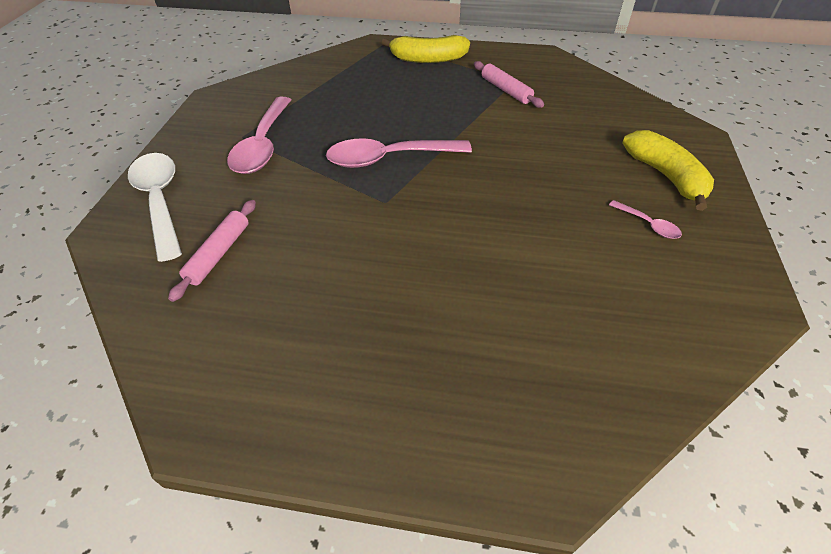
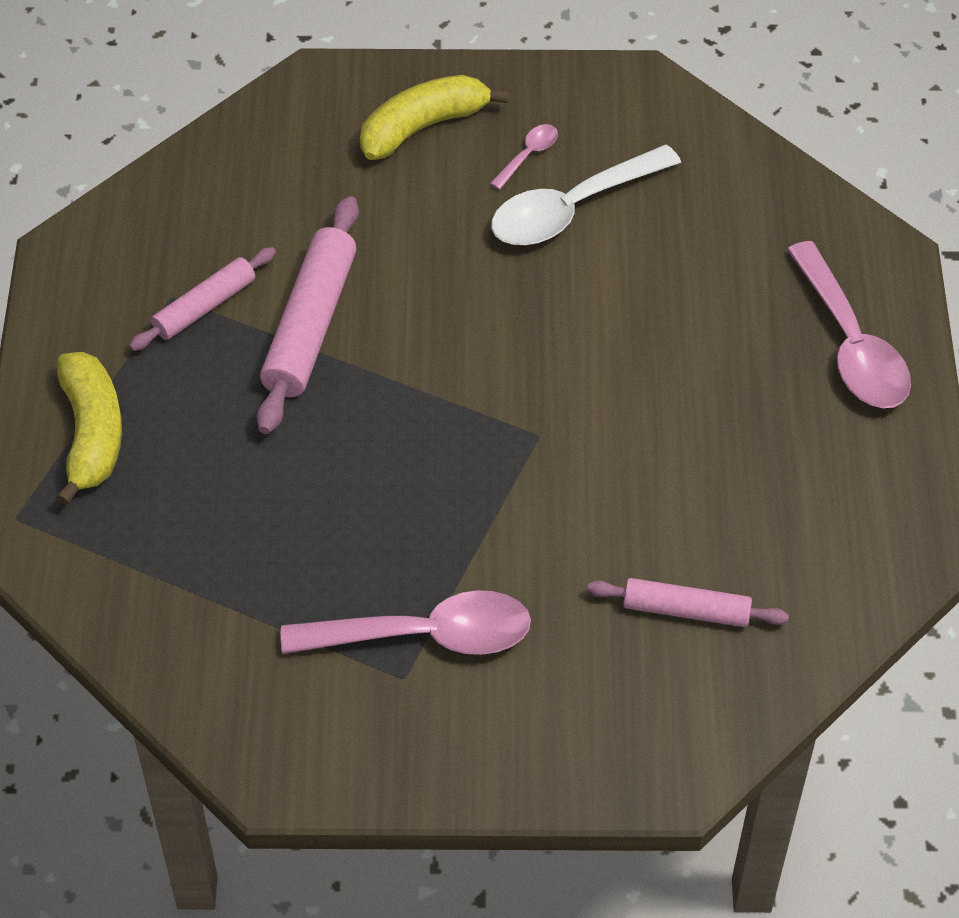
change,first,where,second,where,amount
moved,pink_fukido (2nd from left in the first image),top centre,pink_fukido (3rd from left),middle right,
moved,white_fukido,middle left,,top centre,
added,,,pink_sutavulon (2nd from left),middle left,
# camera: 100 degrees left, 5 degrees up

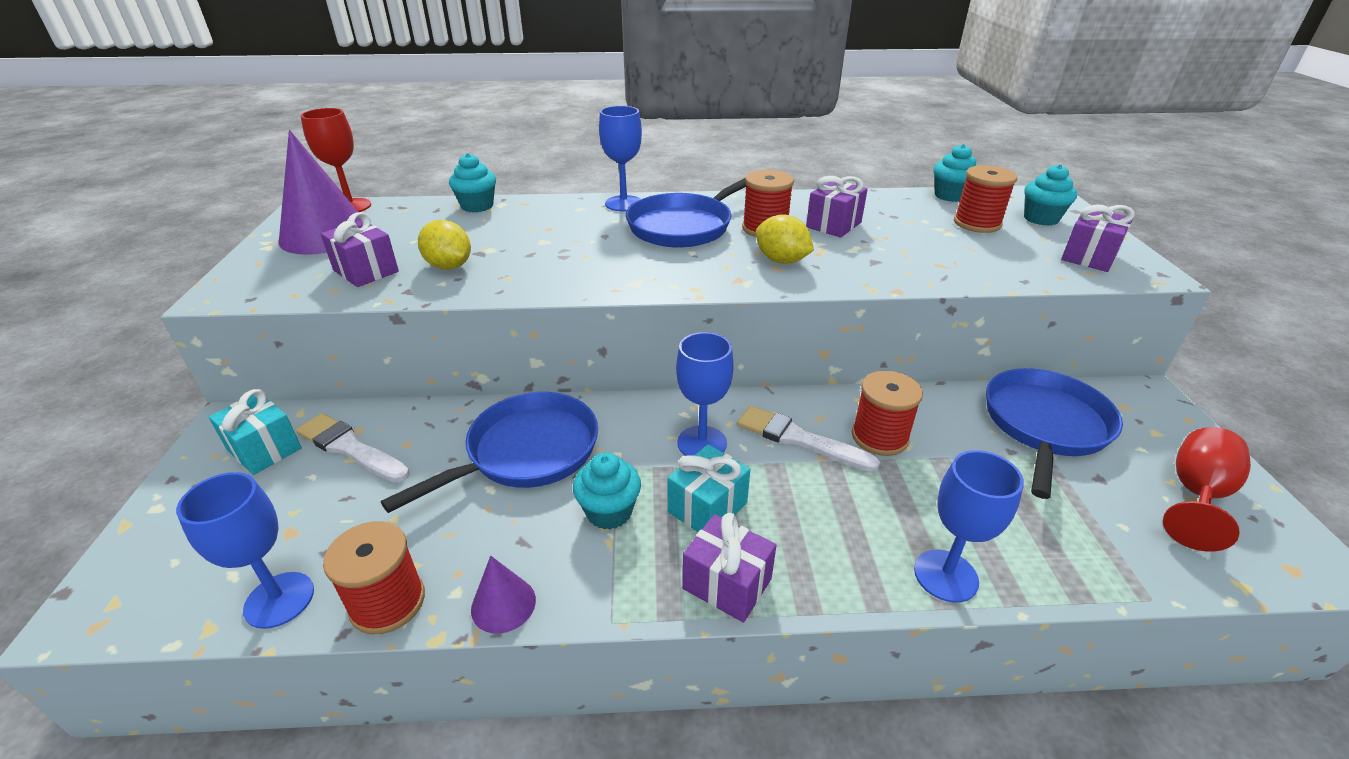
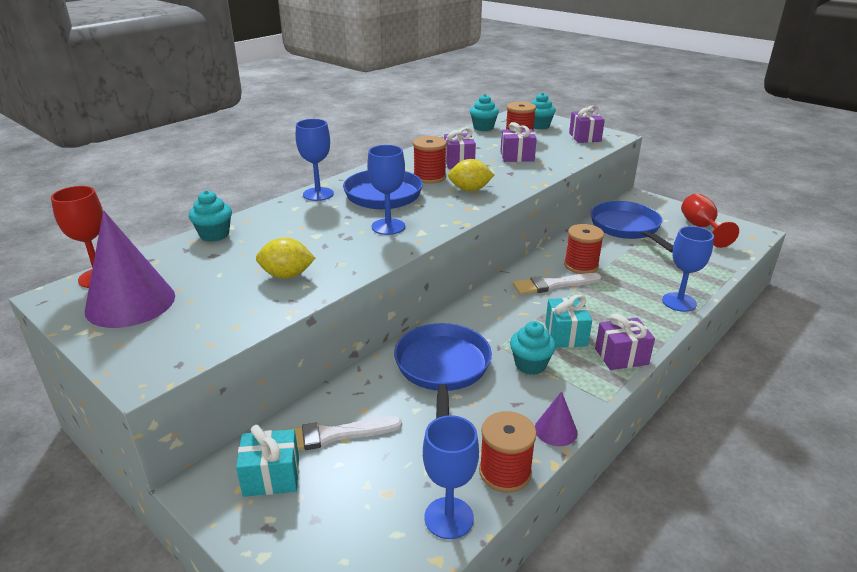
change,first,where,second,where,amount
moved,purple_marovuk (1st from left in the first image),top left,purple_marovuk (2nd from left),top centre,
moved,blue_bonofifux (3rd from left in the first image),centre,blue_bonofifux (2nd from left),top centre,
# camera: 45 degrees left, 5 degrees down

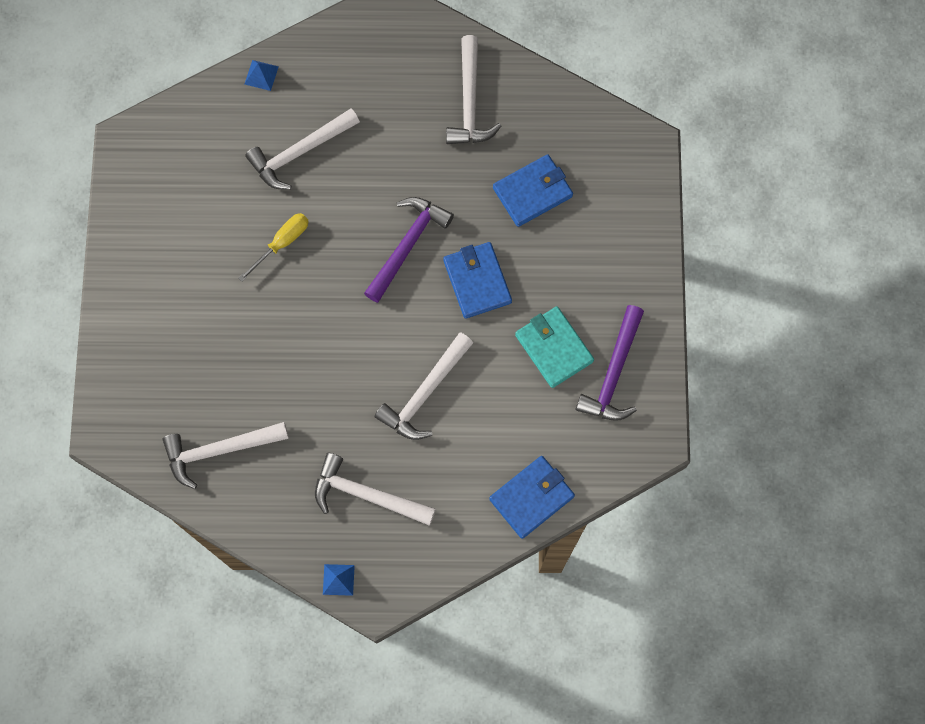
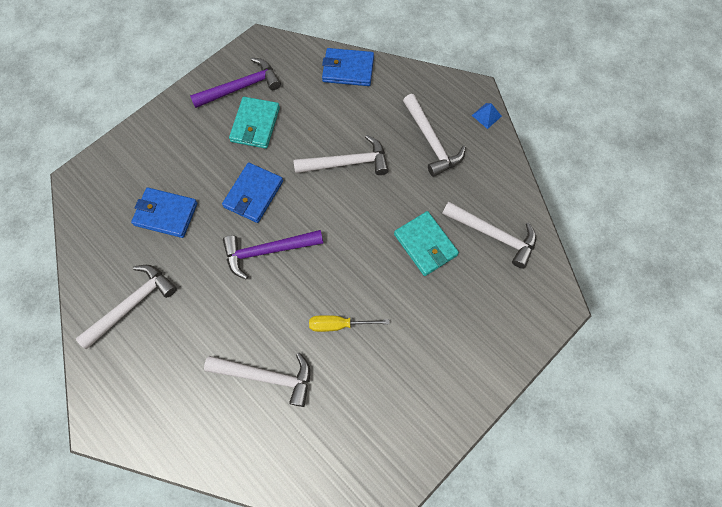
change,first,where,second,where,amount
removed,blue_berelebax (1st from left),top left,,,
added,,,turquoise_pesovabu (2nd from left),centre,
# camera: 135 degrees left, 5 degrees down

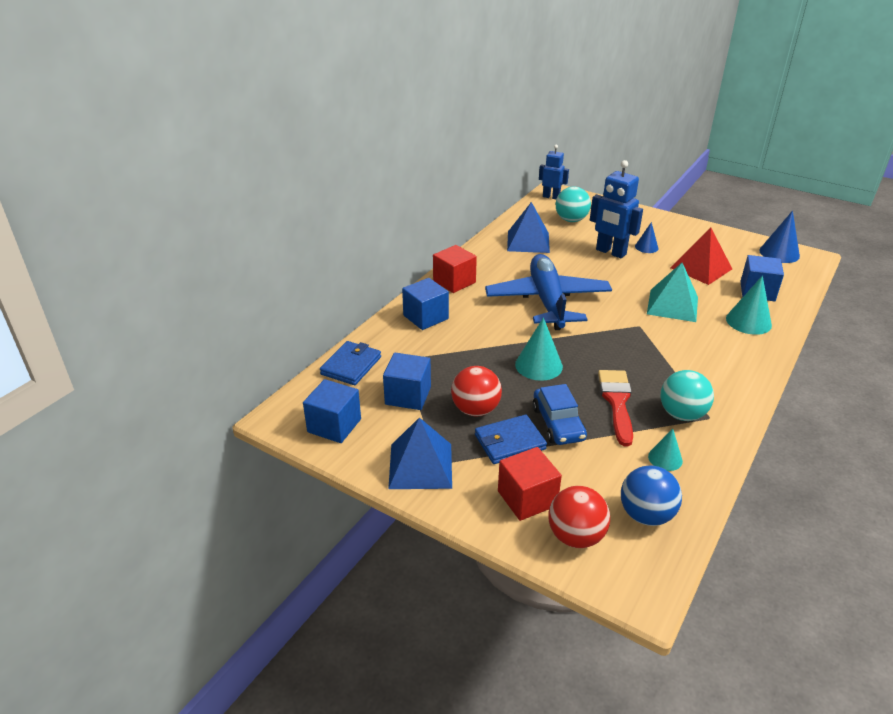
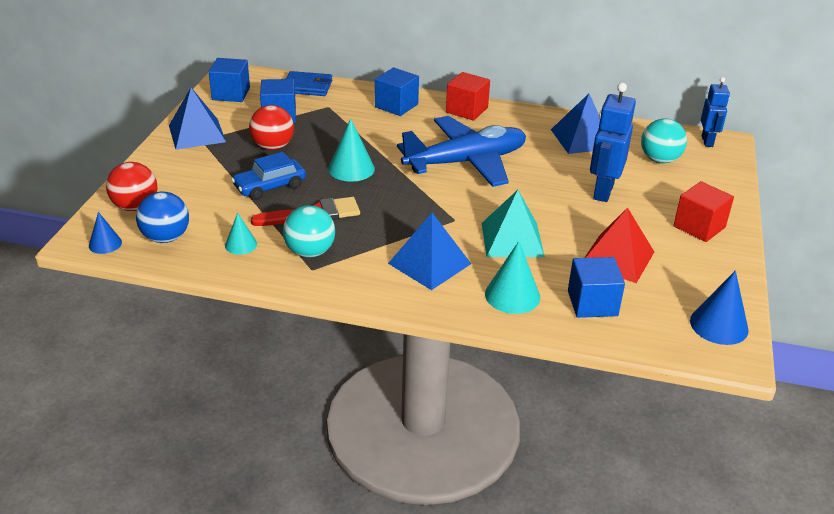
change,first,where,second,where,amount
moved,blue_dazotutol (1st from left),top right,,middle left,
removed,blue_pesovabu (2nd from left),centre,,,
moved,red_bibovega (2nd from left),bottom centre,,middle right,
added,,,blue_berelebax (2nd from left),centre,
# camera: 70 degrees right, 0 degrees up

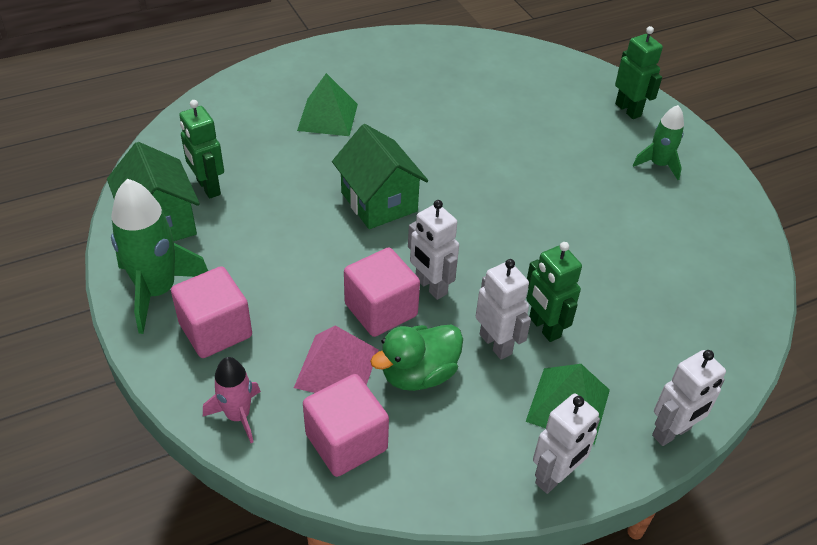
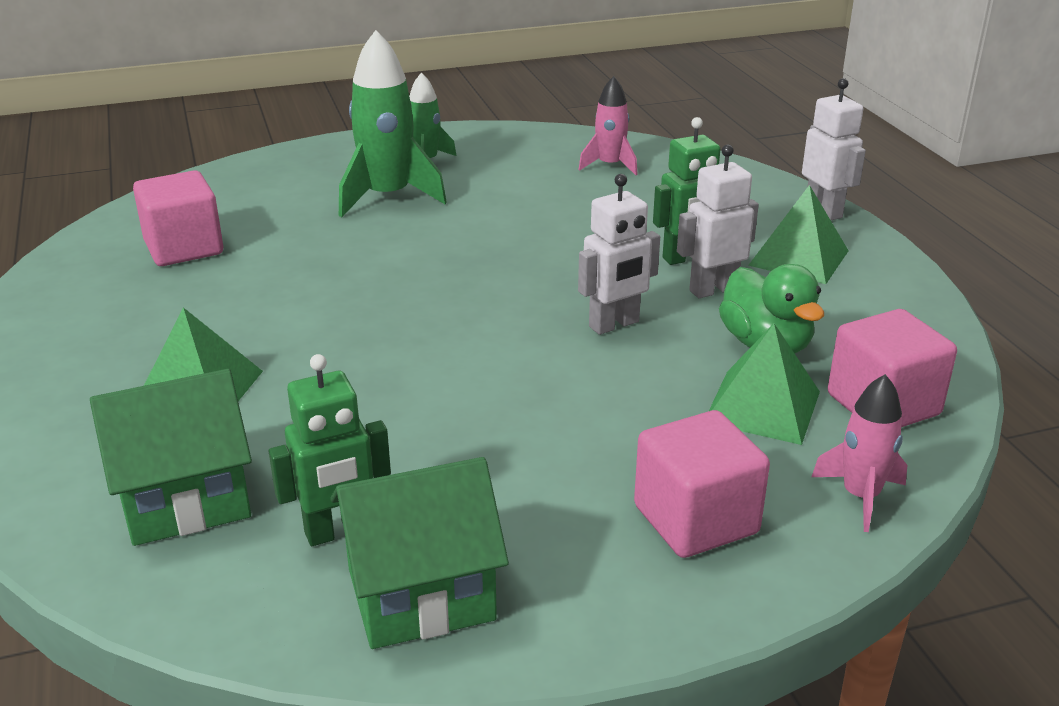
change,first,where,second,where,amount
removed,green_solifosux (3rd from left),top right,,,
moved,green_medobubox (2nd from left in the first image),top centre,green_medobubox (1st from left),middle left,
moved,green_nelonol (1st from left),middle left,,top centre,
moved,pink_bibovega (3rd from left in the first image),centre,pink_bibovega (1st from left),top left,
recoloured,pink_berelebax,centre,green_berelebax (2nd from left),middle right,
removed,white_solifosux (3rd from left),bottom right,,,
added,,,pink_nelonol (1st from left),top centre,
# camera: 80 degrees left, 15 degrees down

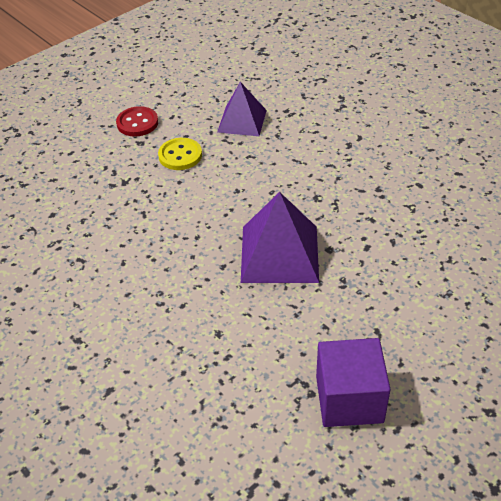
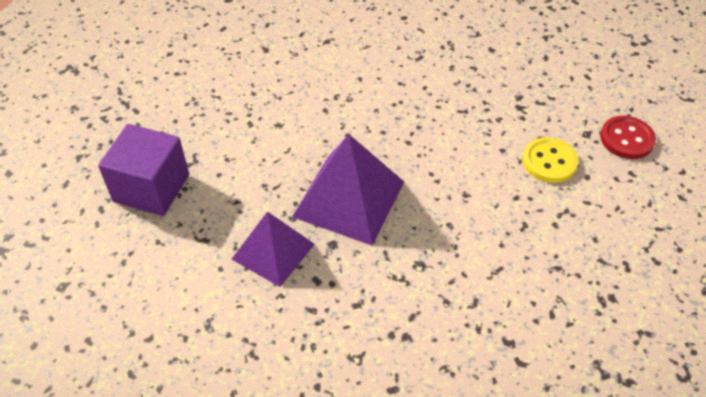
change,first,where,second,where,amount
moved,purple_berelebax (1st from left),top centre,,centre,
# camera: 110 degrees right, 5 degrees up

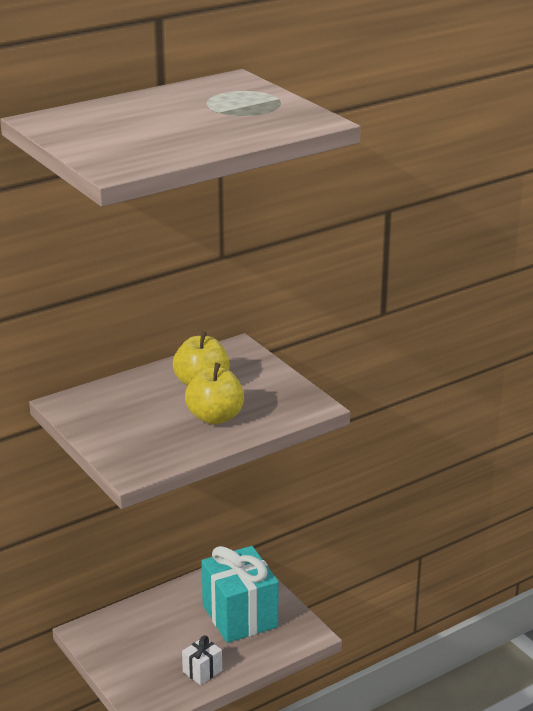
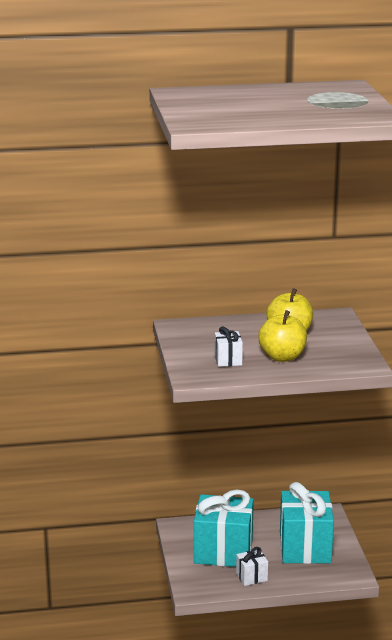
change,first,where,second,where,amount
added,,,white_marovuk (1st from left),centre,
added,,,turquoise_marovuk (1st from left),bottom centre,
# camera: 25 degrees right, 5 degrees down

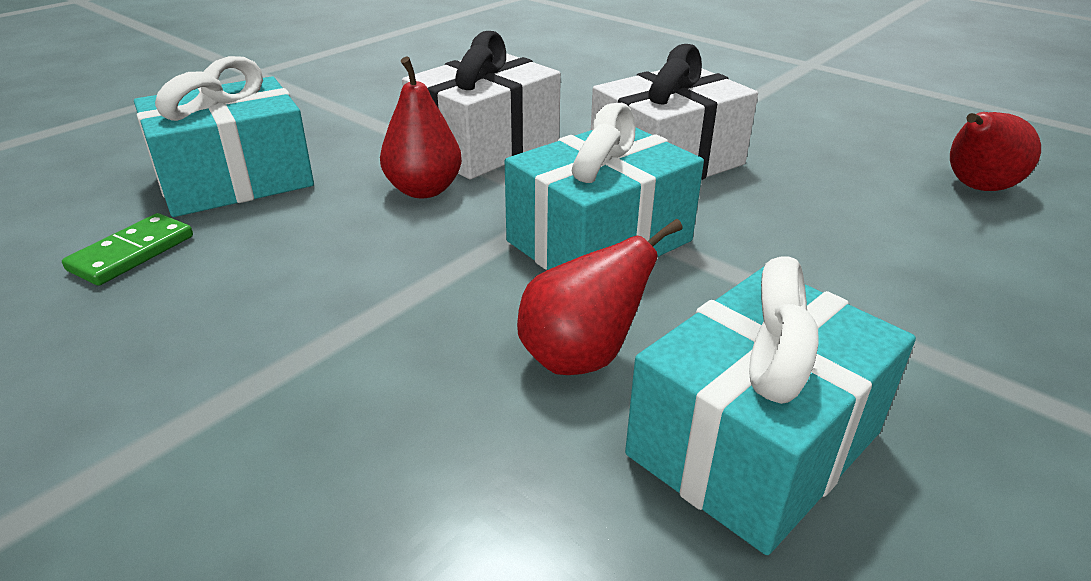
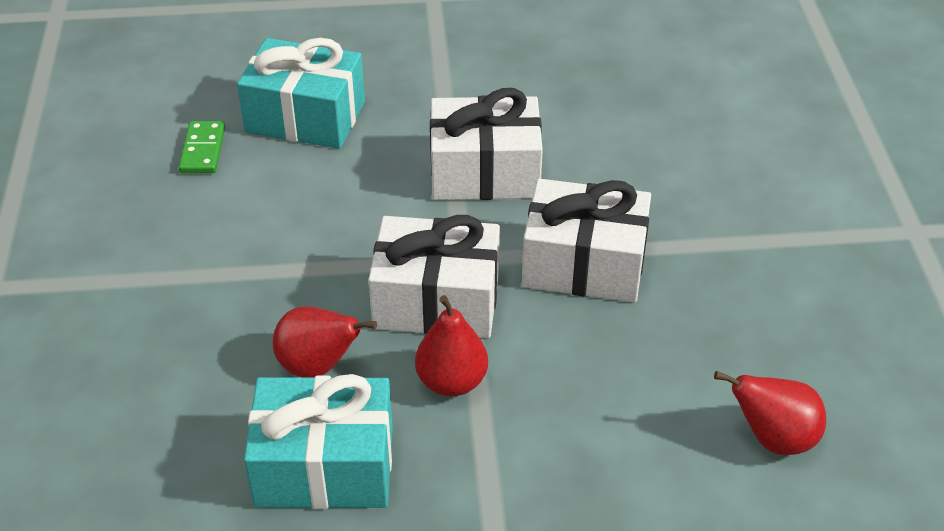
change,first,where,second,where,amount
moved,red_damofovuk (1st from left in the first image),top centre,red_damofovuk (2nd from left),centre,
recoloured,turquoise_marovuk (2nd from left),top centre,white_marovuk (1st from left),centre,
turned,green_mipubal,middle left,,top left,75 degrees counterclockwise
# camera: 45 degrees right, 10 degrees up

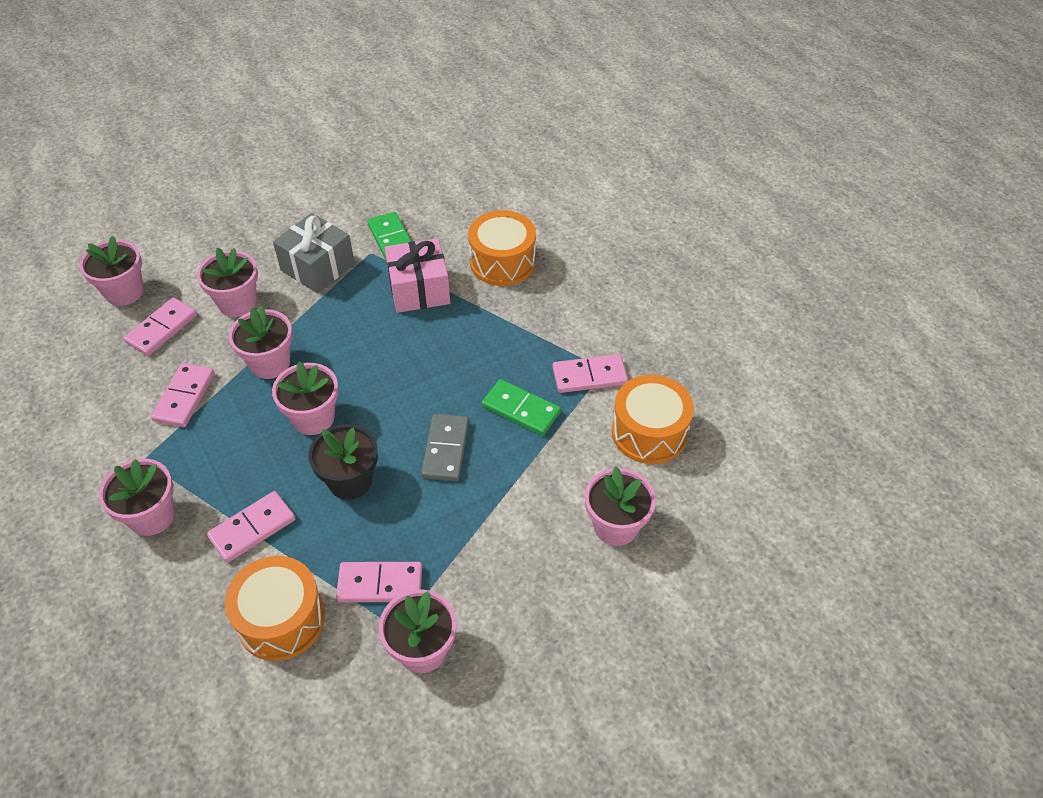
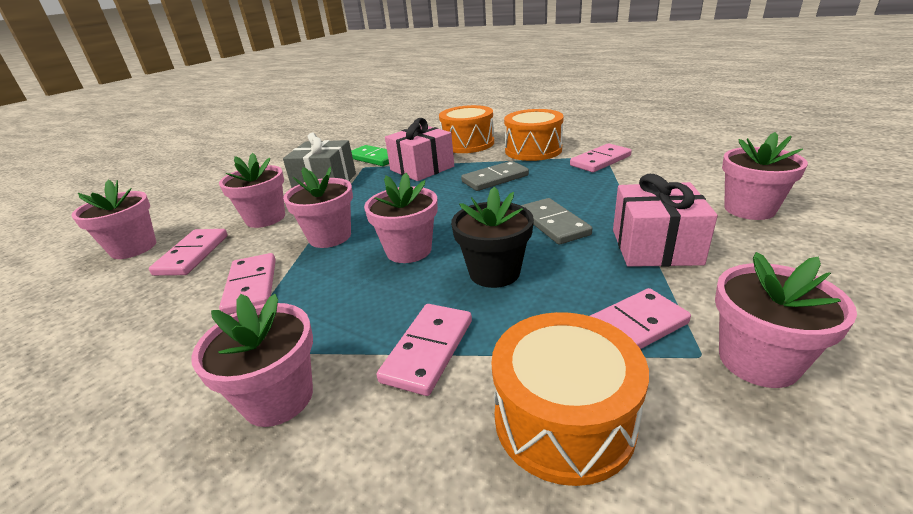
change,first,where,second,where,amount
moved,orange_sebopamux (3rd from left in the first image),centre,orange_sebopamux (2nd from left),top centre,
removed,green_mipubal (2nd from left),centre,,,
added,,,grey_mipubal (1st from left),centre,
added,,,pink_marovuk (2nd from left),middle right,
# camera: 25 degrees left, 20 degrees down

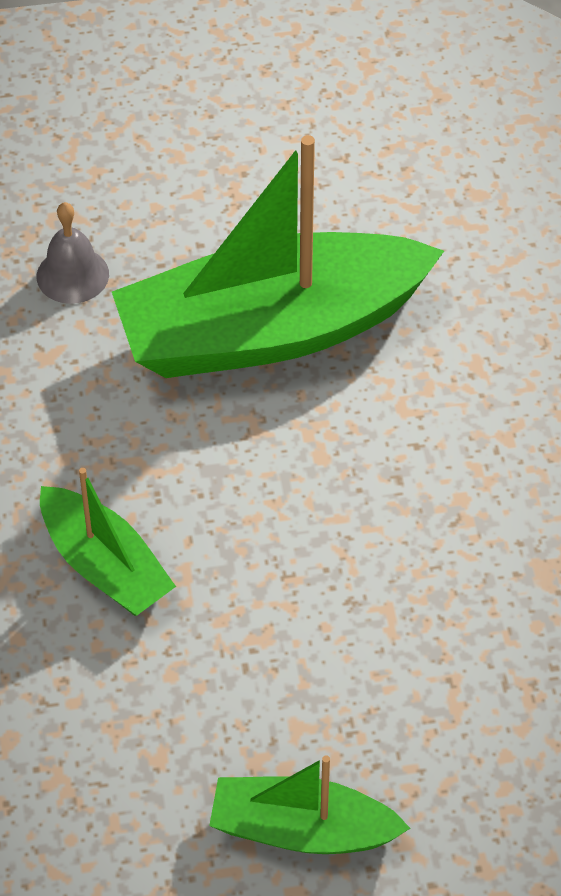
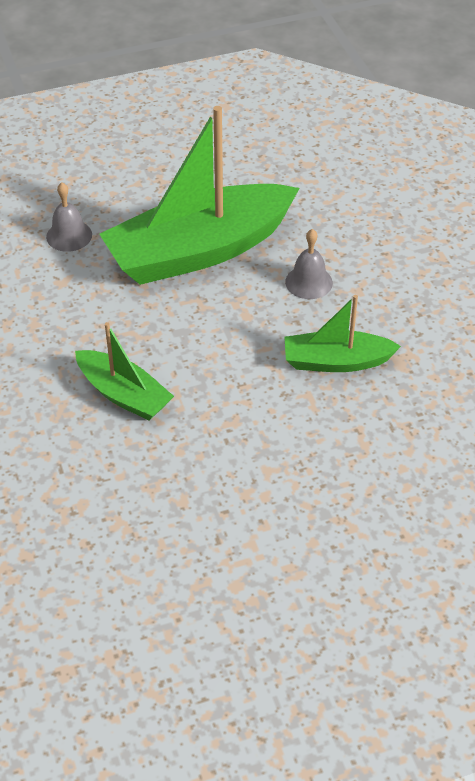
change,first,where,second,where,amount
moved,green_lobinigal (3rd from left),bottom centre,,middle right,
added,,,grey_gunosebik (2nd from left),centre,
# camera: 10 degrees left, 5 degrees down

